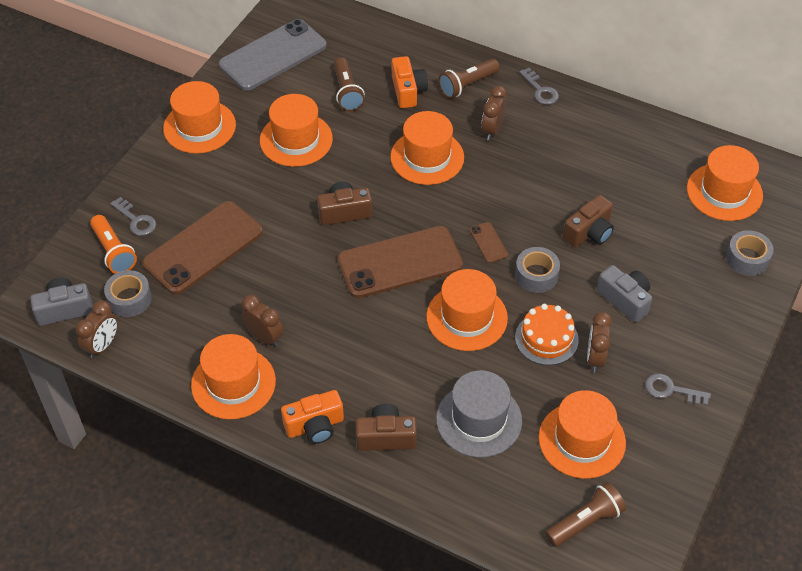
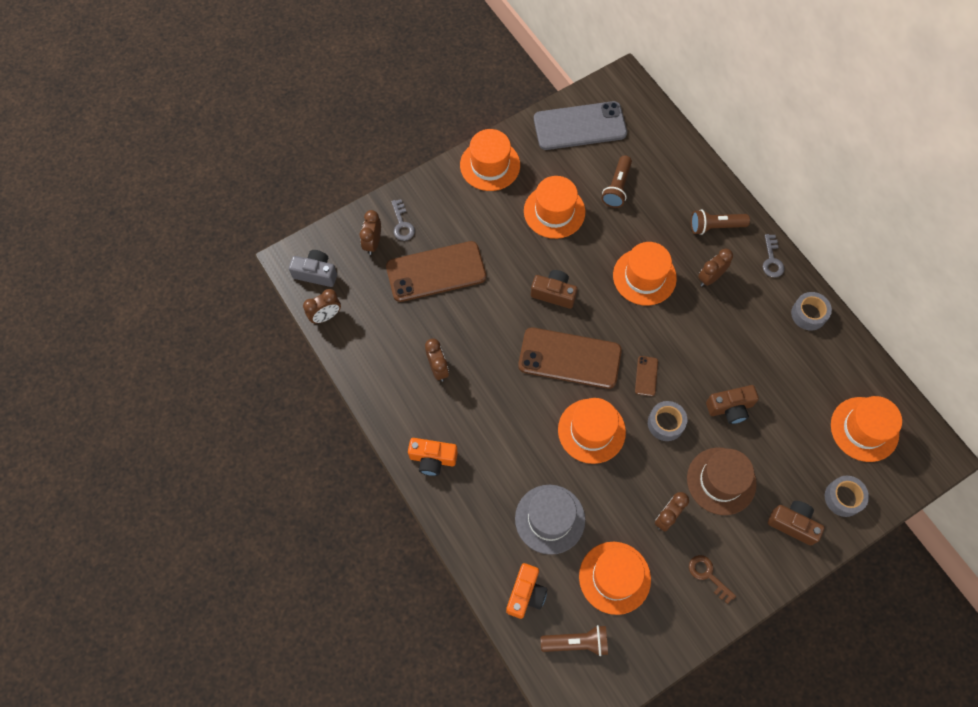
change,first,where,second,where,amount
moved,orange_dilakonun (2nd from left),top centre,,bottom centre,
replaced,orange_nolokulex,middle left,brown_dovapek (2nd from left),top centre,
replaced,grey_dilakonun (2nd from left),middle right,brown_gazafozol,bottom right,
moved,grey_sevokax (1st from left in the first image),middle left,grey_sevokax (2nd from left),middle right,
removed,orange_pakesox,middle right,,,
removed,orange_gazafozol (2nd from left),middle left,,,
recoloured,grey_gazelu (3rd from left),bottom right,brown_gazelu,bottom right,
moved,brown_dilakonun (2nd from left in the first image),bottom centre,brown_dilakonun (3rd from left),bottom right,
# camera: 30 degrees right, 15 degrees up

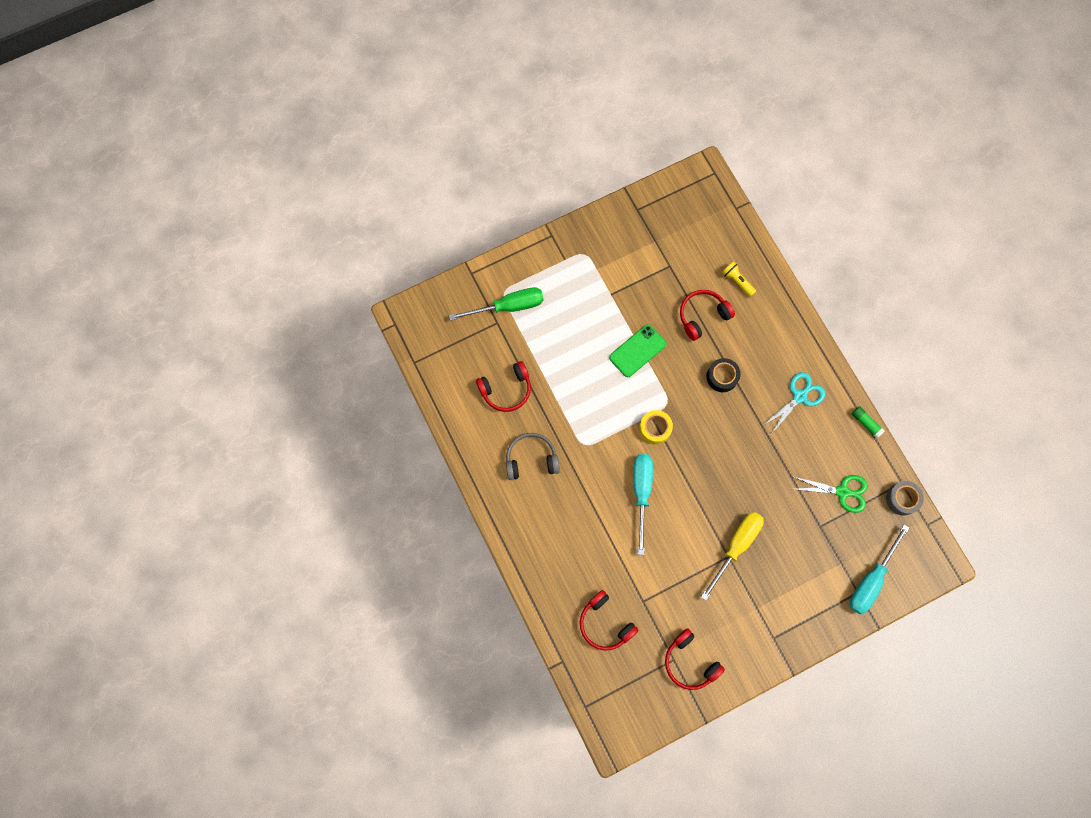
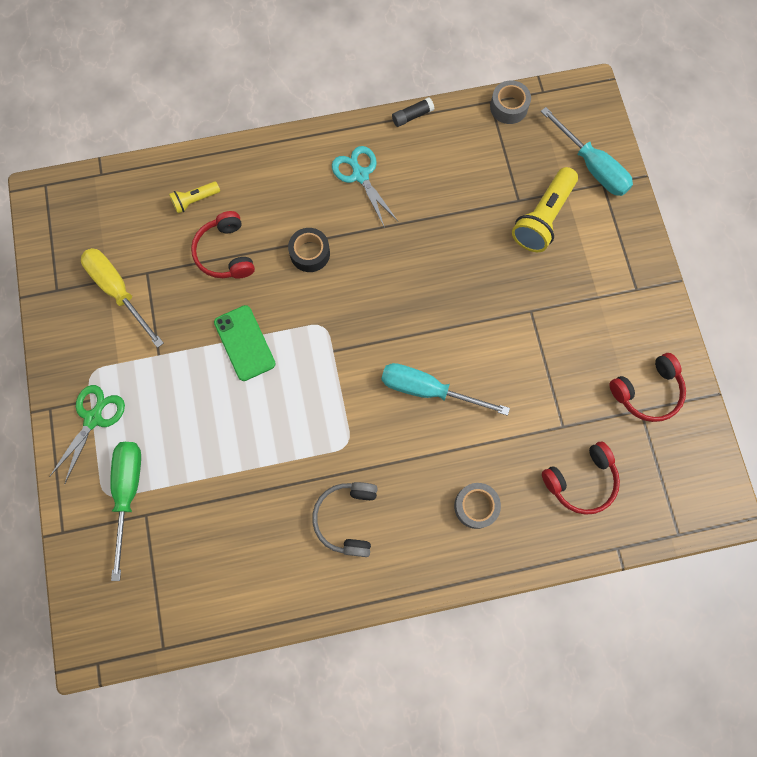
change,first,where,second,where,amount
removed,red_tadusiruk (1st from left),centre,,,
recoloured,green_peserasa,middle right,black_peserasa,top centre,
removed,yellow_sevokax,centre,,,
moved,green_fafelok,middle right,,middle left,
moved,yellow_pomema,bottom right,,middle left,
added,,,yellow_nolokulex (2nd from left),top right,
added,,,grey_sevokax (1st from left),bottom centre,
# camera: 75 degrees left, 0 degrees up

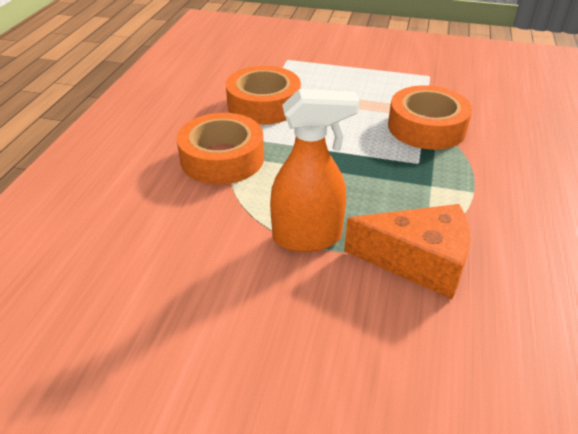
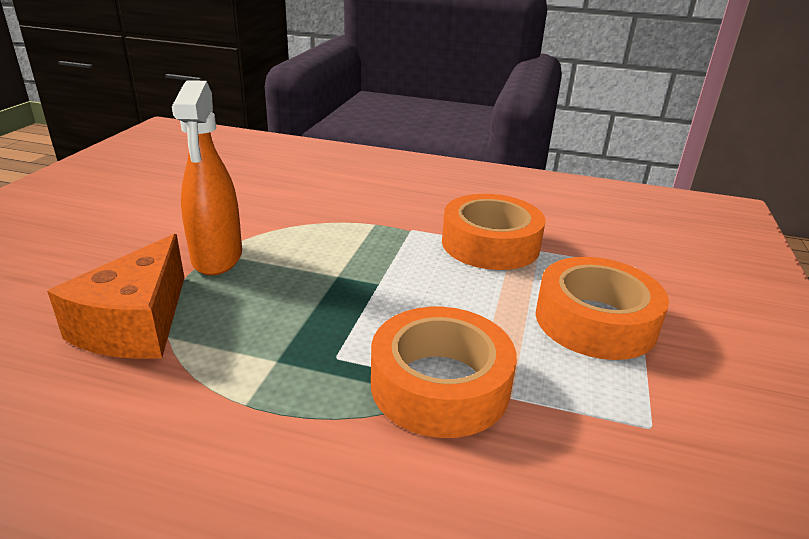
change,first,where,second,where,amount
moved,orange_sevokax (1st from left in the first image),centre,orange_sevokax (3rd from left),middle right,
# camera: 90 degrees right, 10 degrees down

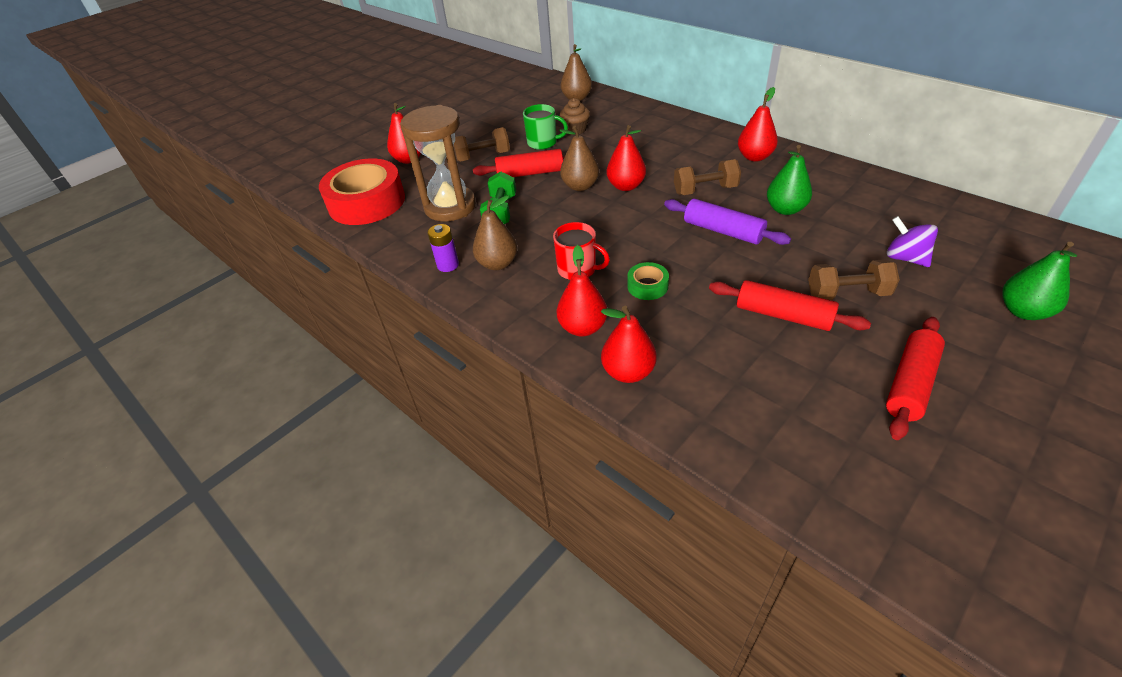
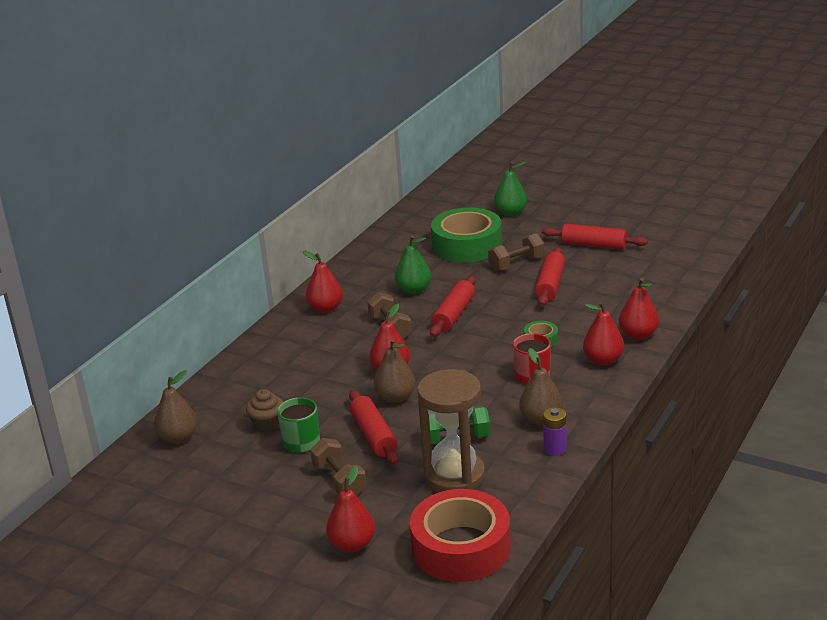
change,first,where,second,where,amount
recoloured,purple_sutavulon,top centre,red_sutavulon (2nd from left),centre,
replaced,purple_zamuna,middle right,green_sevokax (1st from left),centre,
turned,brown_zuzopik (3rd from left),middle right,,centre,75 degrees clockwise
# camera: 105 degrees left, 15 degrees down

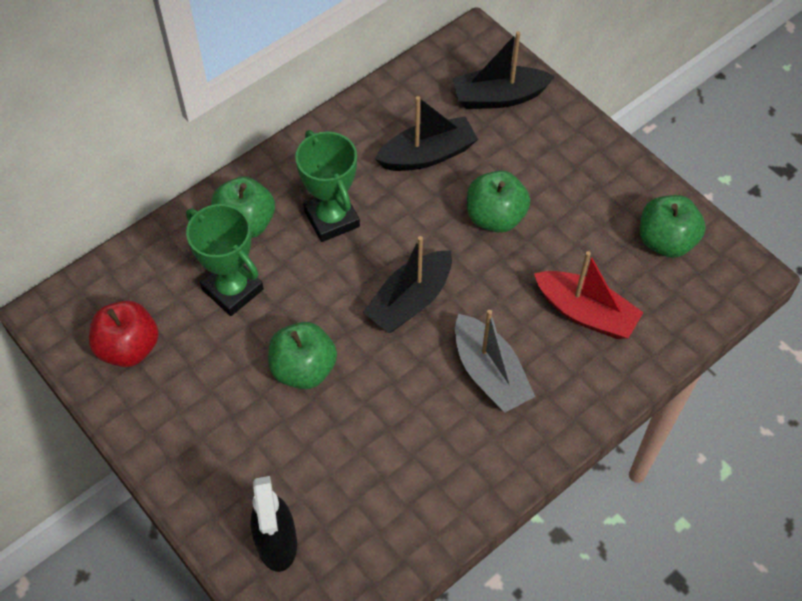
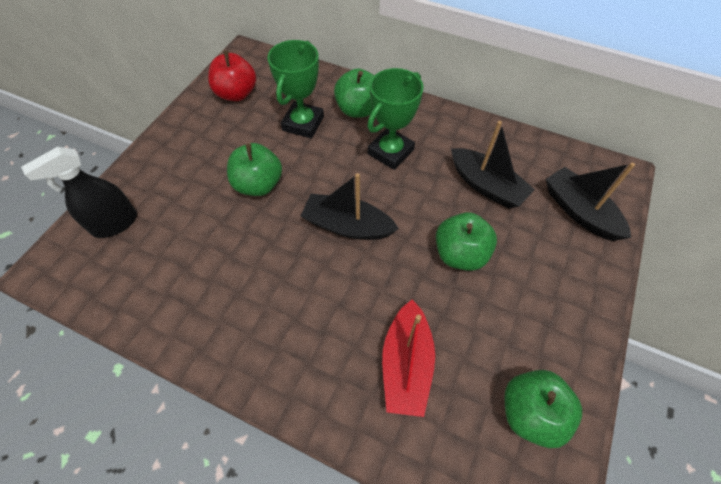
change,first,where,second,where,amount
removed,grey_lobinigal,centre,,,
# camera: 65 degrees right, 0 degrees up

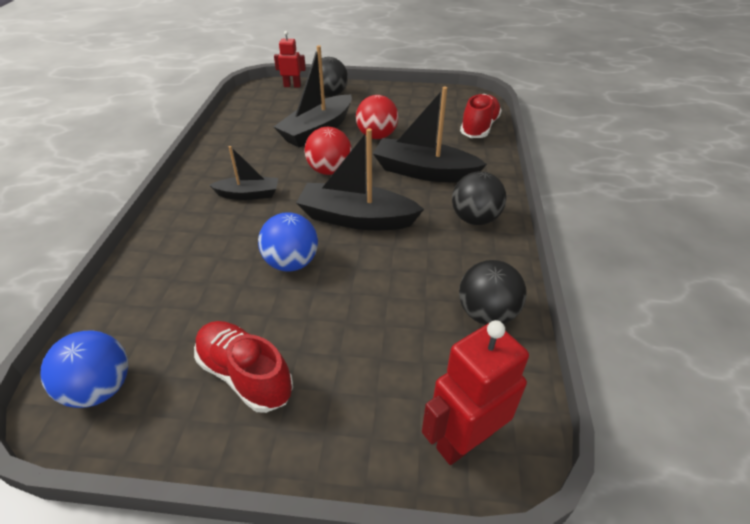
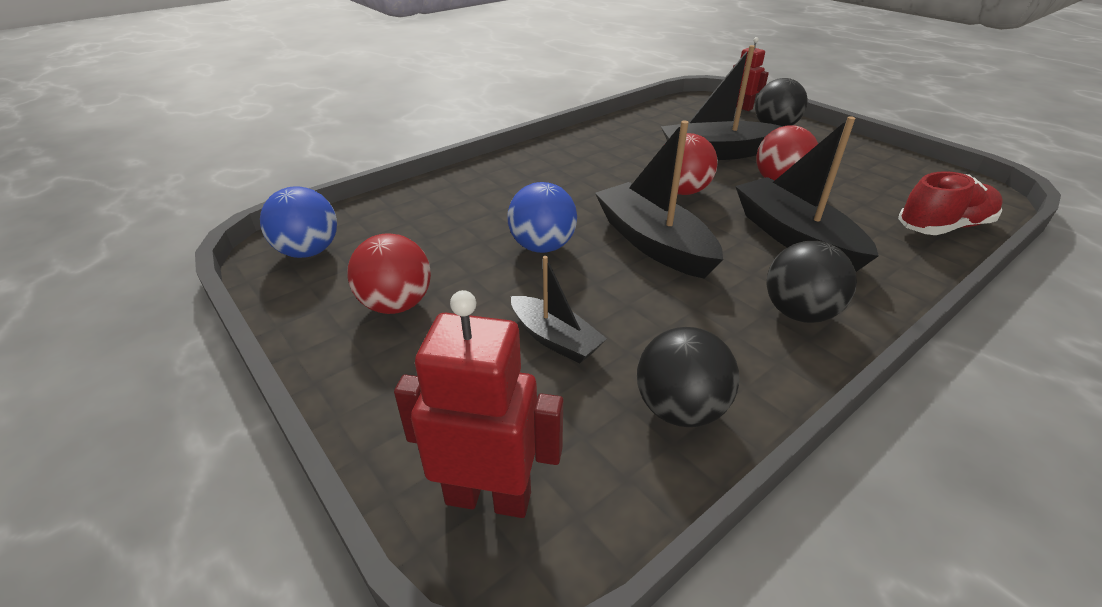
change,first,where,second,where,amount
moved,black_lobinigal (1st from left),top left,,centre,
replaced,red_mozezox (1st from left),bottom left,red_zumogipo (1st from left),centre,
# camera: 45 degrees right, 5 degrees down

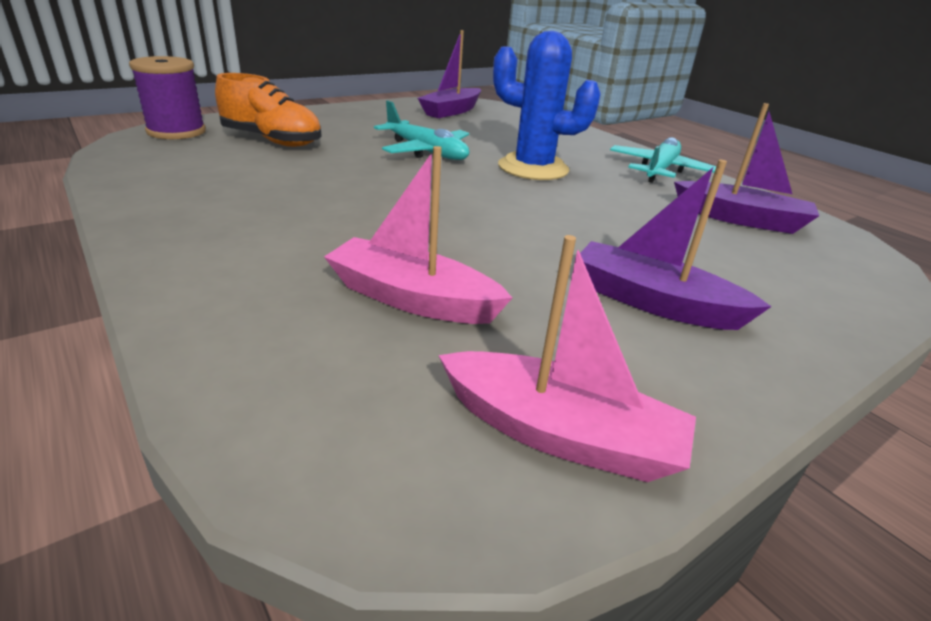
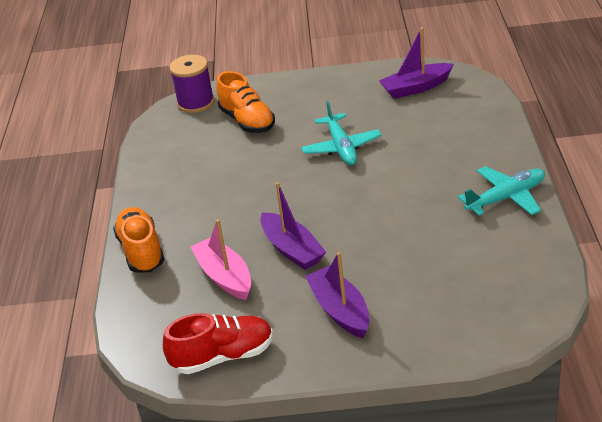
change,first,where,second,where,amount
removed,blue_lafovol,top centre,,,
moved,purple_lobinigal (3rd from left in the first image),top right,purple_lobinigal (1st from left),centre,
replaced,pink_lobinigal (2nd from left),centre,red_mozezox,bottom centre,
added,,,orange_mozezox (1st from left),middle left,
# camera: 40 degrees right, 5 degrees up

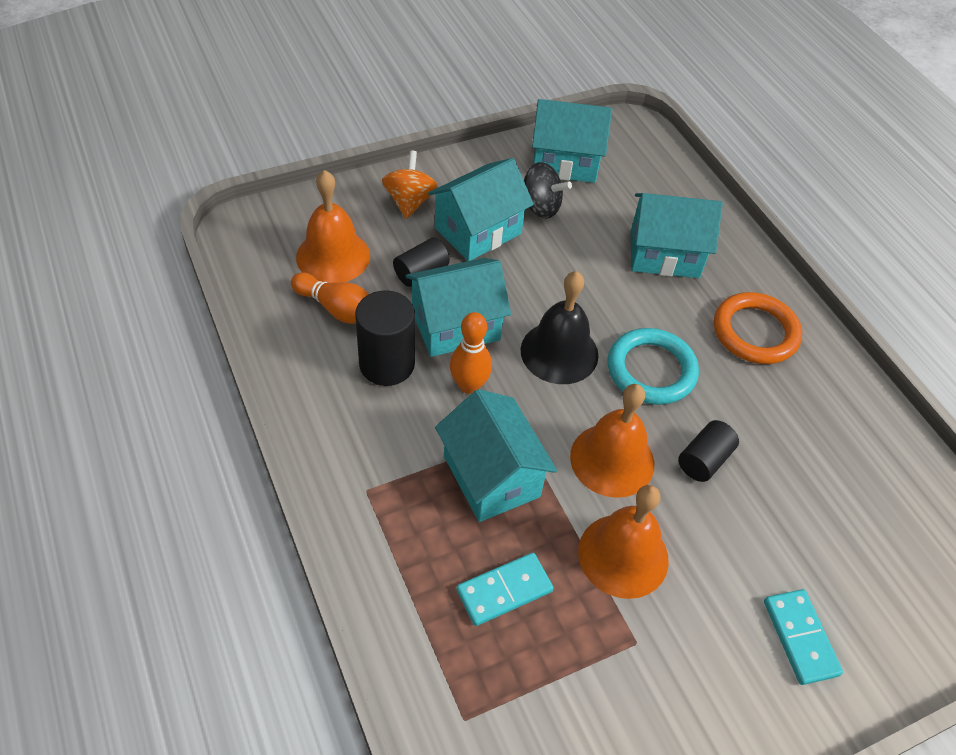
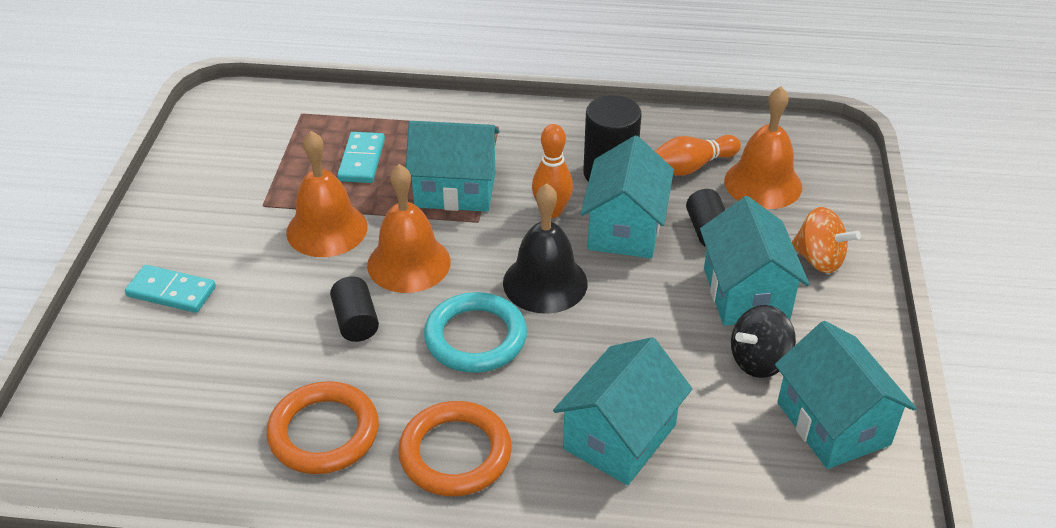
change,first,where,second,where,amount
turned,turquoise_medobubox (4th from left in the first image),top centre,turquoise_medobubox (5th from left),bottom right,60 degrees counterclockwise
added,,,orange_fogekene (1st from left),bottom left,
# camera: 125 degrees right, 10 degrees down

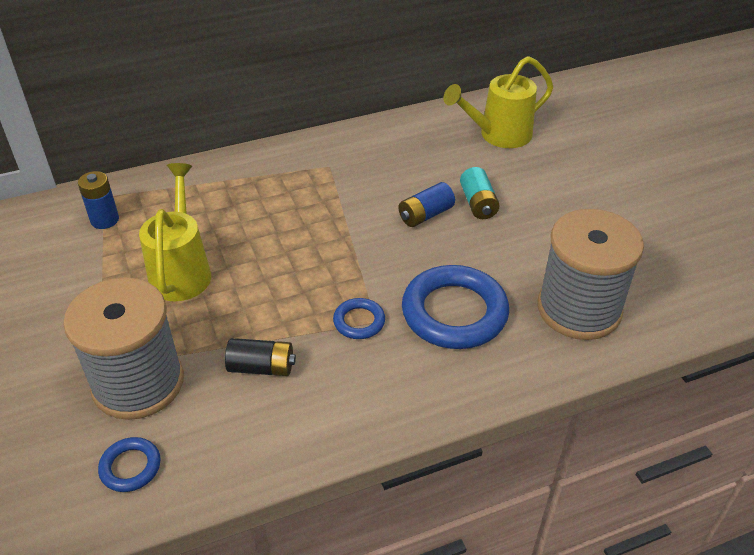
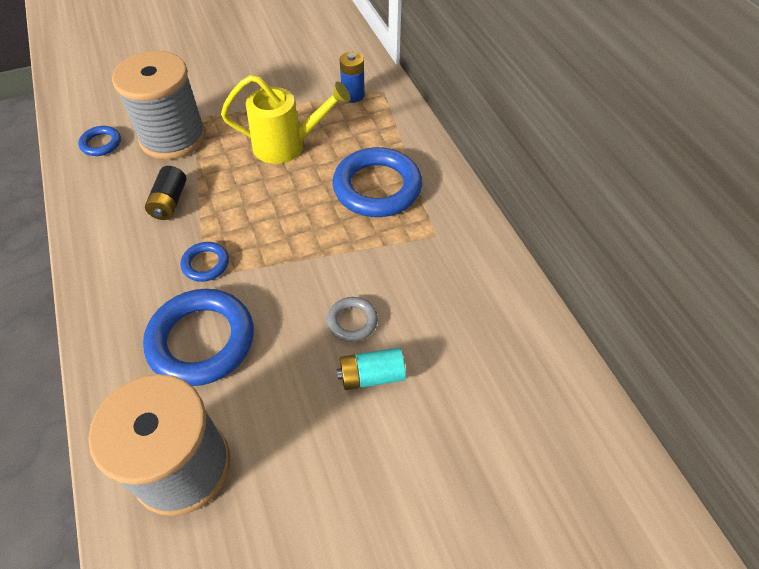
change,first,where,second,where,amount
removed,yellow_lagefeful (2nd from left),top centre,,,
replaced,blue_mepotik (2nd from left),centre,grey_fogekene,centre,
added,,,blue_fogekene (4th from left),top centre,
# camera: 90 degrees right, 10 degrees up

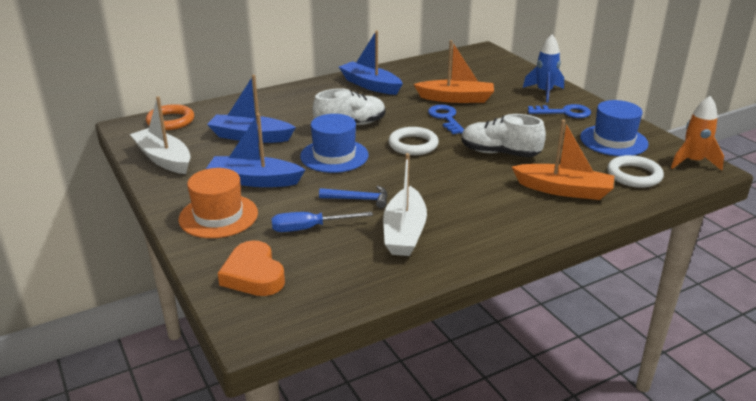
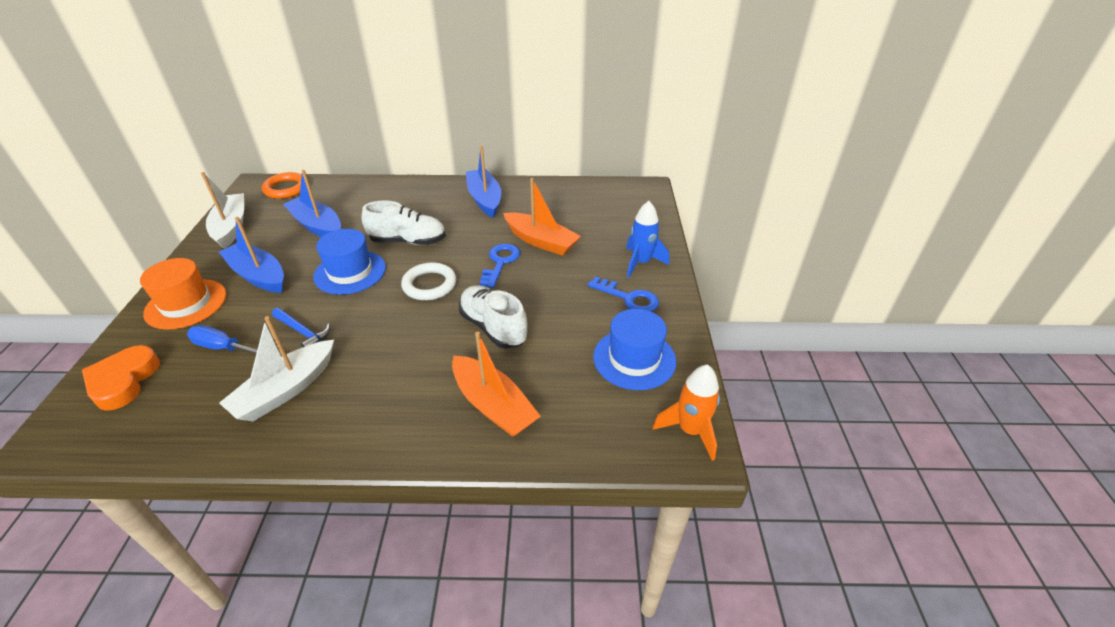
change,first,where,second,where,amount
removed,white_fogekene (2nd from left),middle right,,,
# camera: 30 degrees right, 10 degrees up

